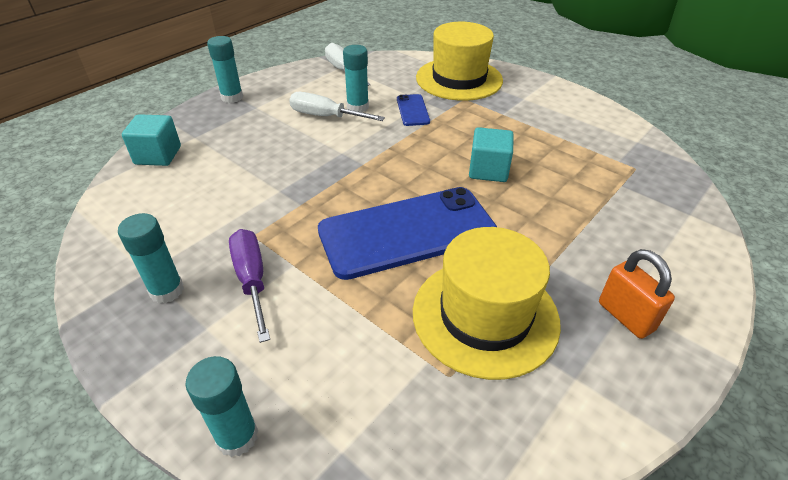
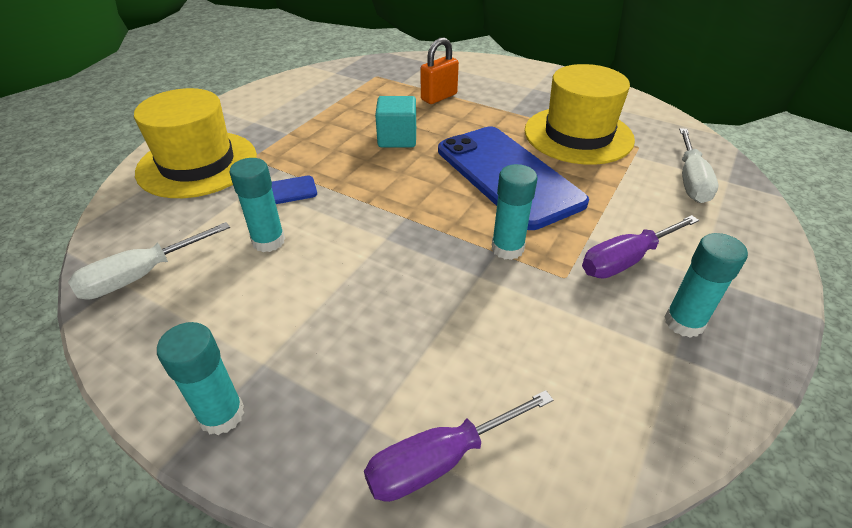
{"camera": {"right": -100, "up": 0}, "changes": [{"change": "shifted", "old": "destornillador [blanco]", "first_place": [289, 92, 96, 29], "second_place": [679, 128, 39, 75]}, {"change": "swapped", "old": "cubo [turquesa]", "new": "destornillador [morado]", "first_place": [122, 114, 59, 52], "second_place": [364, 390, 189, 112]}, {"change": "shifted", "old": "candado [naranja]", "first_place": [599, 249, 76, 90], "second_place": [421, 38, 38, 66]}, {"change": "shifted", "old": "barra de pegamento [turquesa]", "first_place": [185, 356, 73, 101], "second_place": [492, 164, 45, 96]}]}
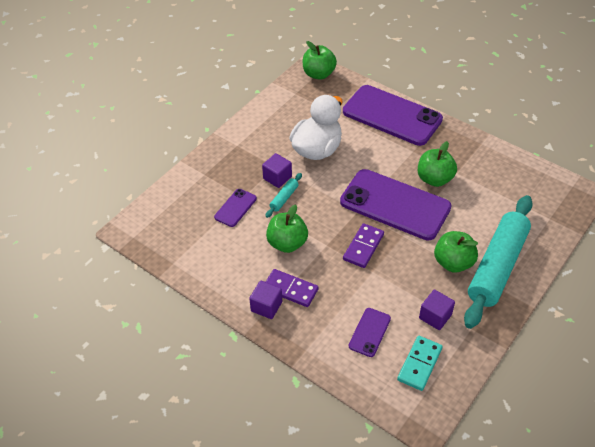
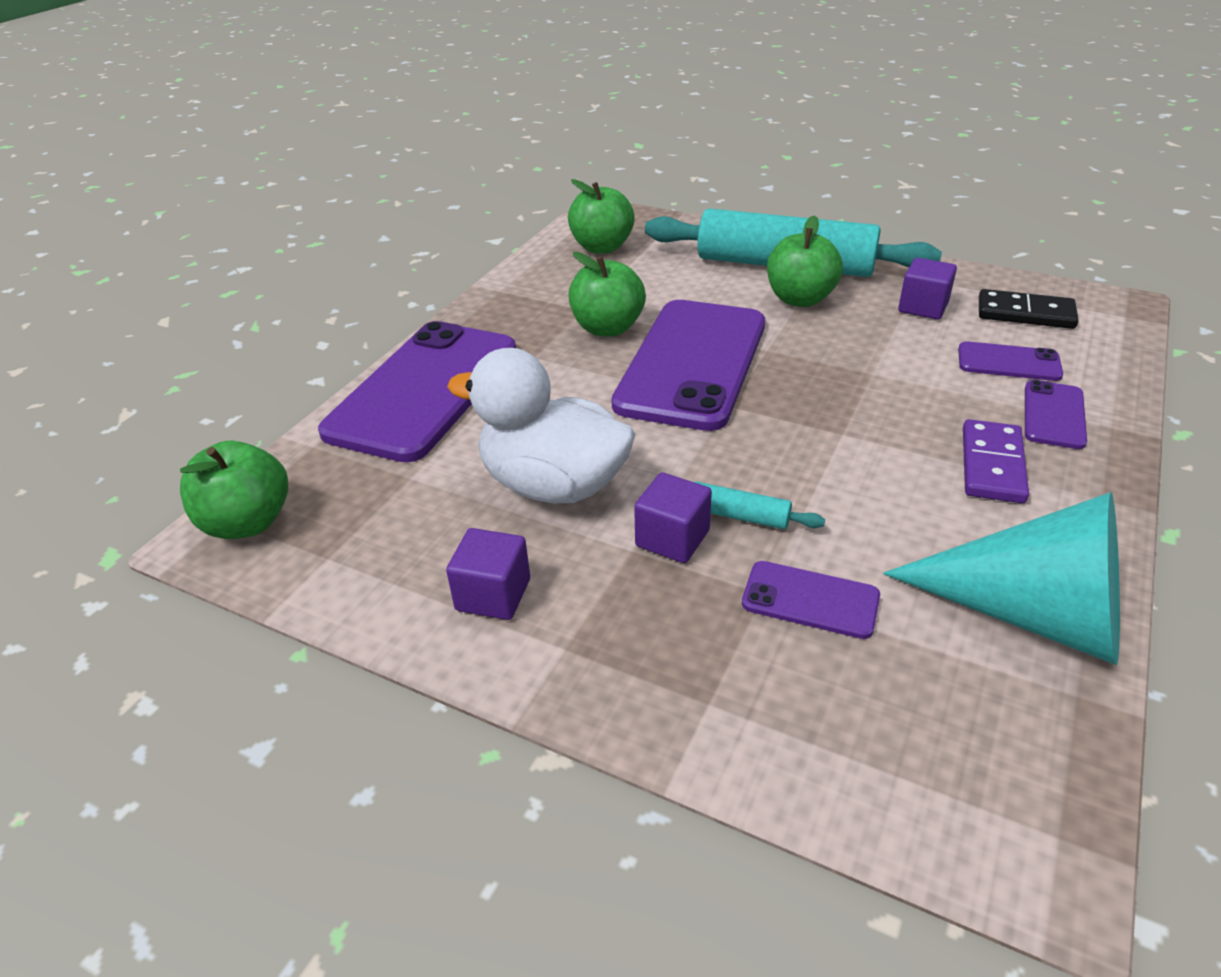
{"camera": {"right": -100, "up": -10}, "changes": [{"change": "shifted", "old": "manzana [verde]", "first_place": [266, 205, 42, 48], "second_place": [568, 179, 67, 75]}, {"change": "gone", "old": "ficha de dominó [morado]", "first_place": [343, 223, 41, 45]}, {"change": "shifted", "old": "cubo [morado]", "first_place": [249, 281, 33, 38], "second_place": [446, 528, 84, 92]}, {"change": "repainted", "old": "ficha de dominó [turquesa]", "new": "ficha de dominó [negro]", "first_place": [397, 336, 46, 55], "second_place": [979, 289, 100, 40]}, {"change": "new", "new": "móvil [morado]", "second_place": [1025, 380, 62, 69]}, {"change": "new", "new": "cono [turquesa]", "second_place": [883, 492, 237, 173]}]}
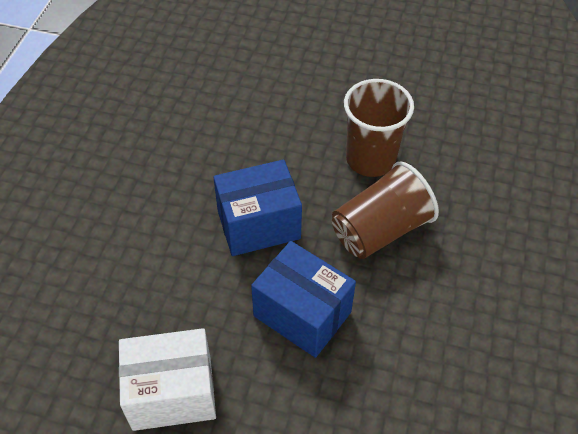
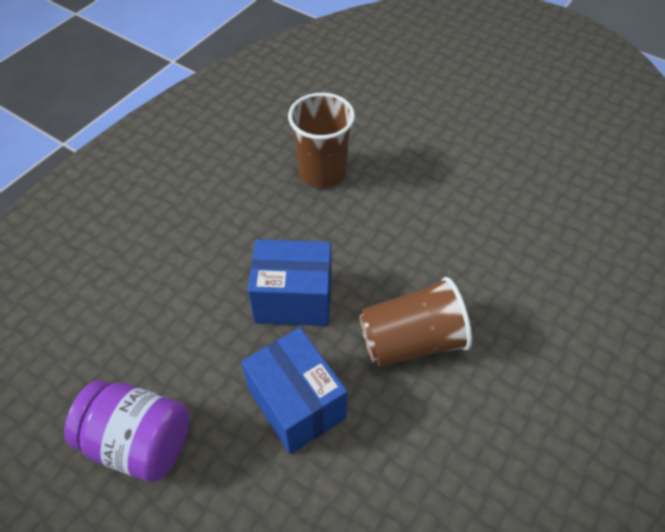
{"camera": {"right": 20, "up": 0}, "changes": [{"change": "shifted", "old": "vaso [marrón]", "first_place": [344, 79, 70, 98], "second_place": [288, 93, 67, 95]}, {"change": "swapped", "old": "caja [blanco]", "new": "tarro [morado]", "first_place": [119, 328, 97, 103], "second_place": [64, 380, 126, 102]}]}
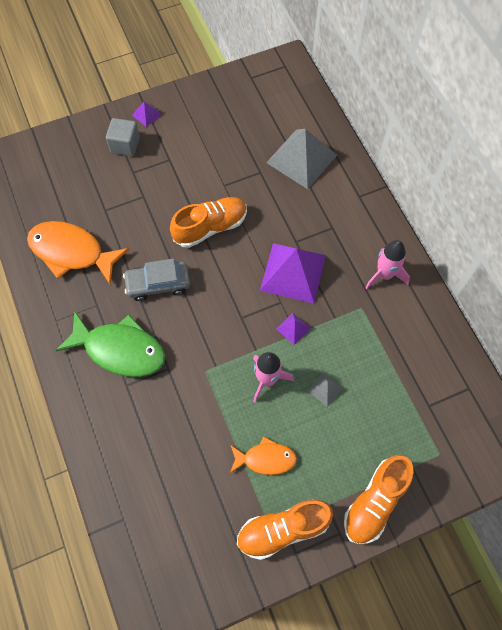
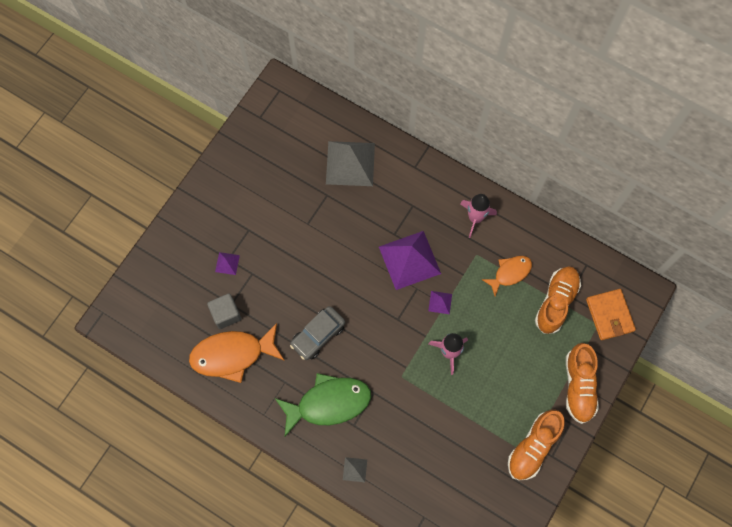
{"camera": {"right": -35, "up": 5}, "changes": [{"change": "shifted", "old": "pirámide [morado]", "first_place": [132, 102, 30, 25], "second_place": [215, 252, 25, 23]}, {"change": "shifted", "old": "cubo [gris]", "first_place": [106, 118, 34, 38], "second_place": [207, 294, 34, 35]}, {"change": "shifted", "old": "zapato [naranja]", "first_place": [170, 197, 77, 51], "second_place": [535, 266, 46, 68]}, {"change": "shifted", "old": "pirámide [gris]", "first_place": [307, 372, 36, 35], "second_place": [343, 457, 24, 25]}, {"change": "shifted", "old": "pez [naranja]", "first_place": [230, 436, 67, 39], "second_place": [482, 256, 50, 40]}, {"change": "new", "new": "cartera [naranja]", "second_place": [586, 289, 50, 51]}]}
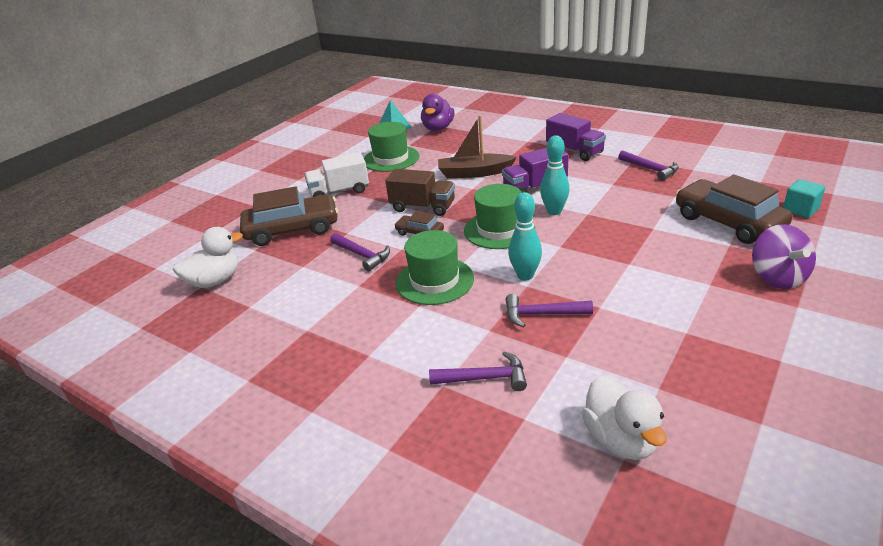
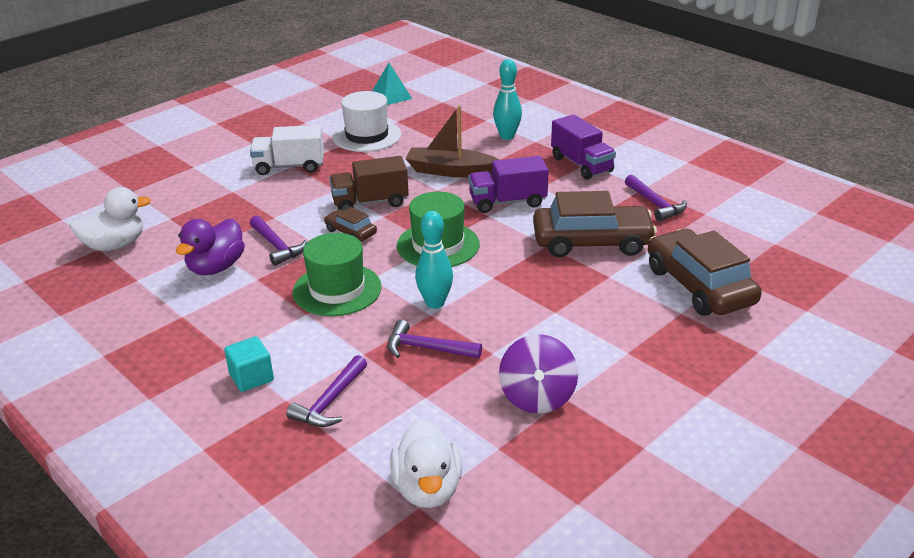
{"camera": {"right": 10, "up": 0}, "changes": [{"change": "shifted", "old": "pato [morado]", "first_place": [421, 94, 33, 37], "second_place": [176, 218, 69, 57]}, {"change": "repainted", "old": "sombrero [verde]", "new": "sombrero [blanco]", "first_place": [364, 122, 55, 50], "second_place": [332, 91, 69, 61]}, {"change": "shifted", "old": "bolo [turquesa]", "first_place": [540, 135, 30, 80], "second_place": [493, 59, 29, 81]}, {"change": "rotated", "old": "camión [marrón]", "first_place": [385, 169, 70, 47], "second_place": [329, 156, 80, 54], "degrees": 135}, {"change": "shifted", "old": "cubo [turquesa]", "first_place": [783, 179, 42, 39], "second_place": [224, 336, 50, 56]}, {"change": "shifted", "old": "coche [marrón]", "first_place": [240, 186, 98, 60], "second_place": [533, 191, 124, 66]}, {"change": "shifted", "old": "peonza [morado]", "first_place": [752, 224, 64, 65], "second_place": [499, 334, 79, 80]}, {"change": "rotated", "old": "martillo [morado]", "first_place": [429, 351, 98, 40], "second_place": [286, 355, 81, 72], "degrees": 105}]}
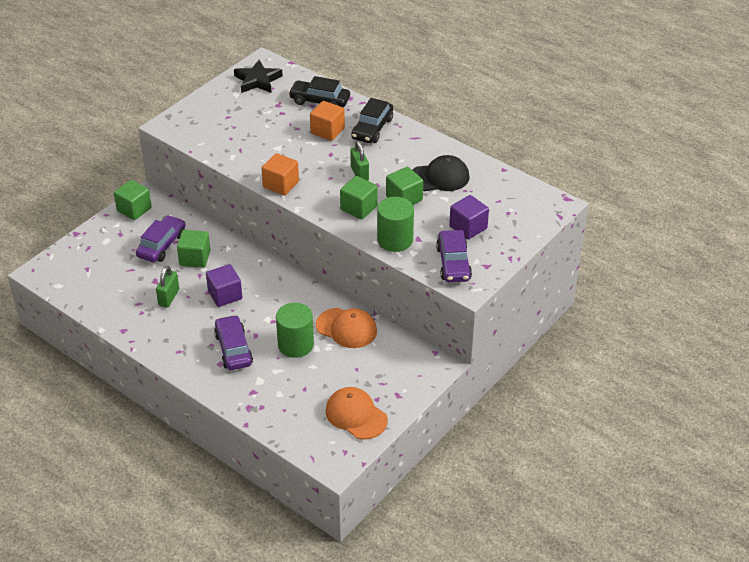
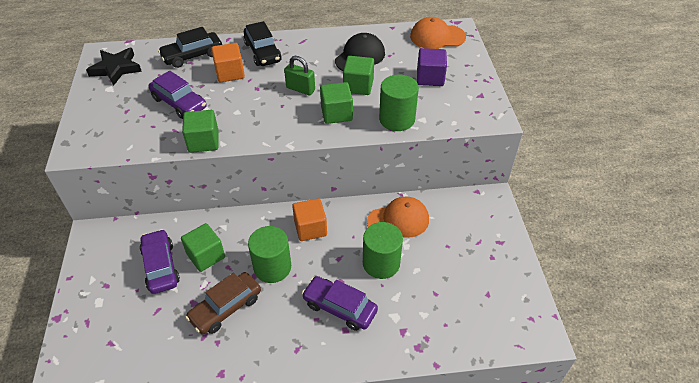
{"camera": {"right": -45, "up": 5}, "changes": [{"change": "shifted", "old": "cubo [naranja]", "first_place": [262, 153, 37, 42], "second_place": [292, 198, 35, 43]}, {"change": "shifted", "old": "cubo [verde]", "first_place": [114, 180, 38, 40], "second_place": [182, 110, 37, 43]}, {"change": "shifted", "old": "coche [morado]", "first_place": [436, 230, 36, 52], "second_place": [149, 71, 57, 48]}, {"change": "swapped", "old": "cubo [morado]", "new": "cilindro [verde]", "first_place": [206, 264, 36, 43], "second_place": [248, 226, 43, 57]}, {"change": "swapped", "old": "candado [verde]", "new": "coche [marrón]", "first_place": [156, 266, 23, 42], "second_place": [185, 272, 76, 62]}, {"change": "shifted", "old": "gorra [naranja]", "first_place": [325, 387, 63, 53], "second_place": [410, 17, 56, 32]}]}
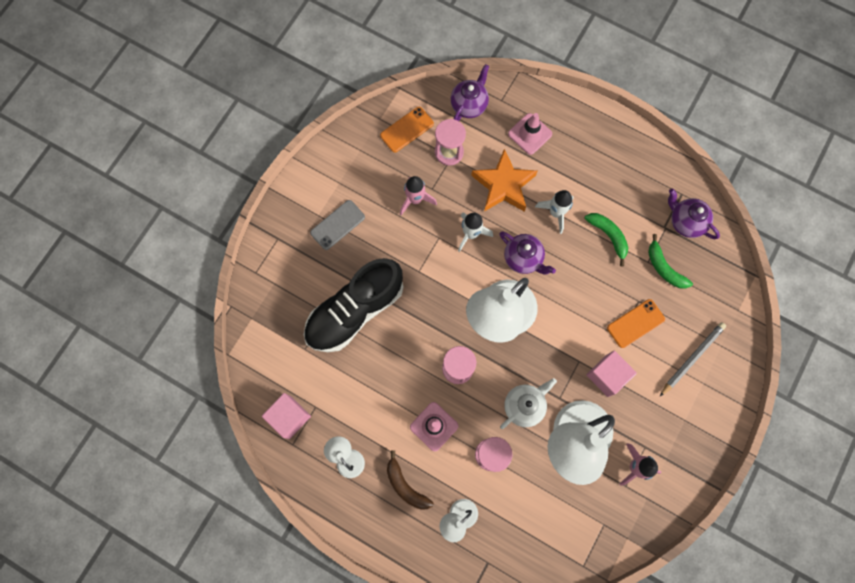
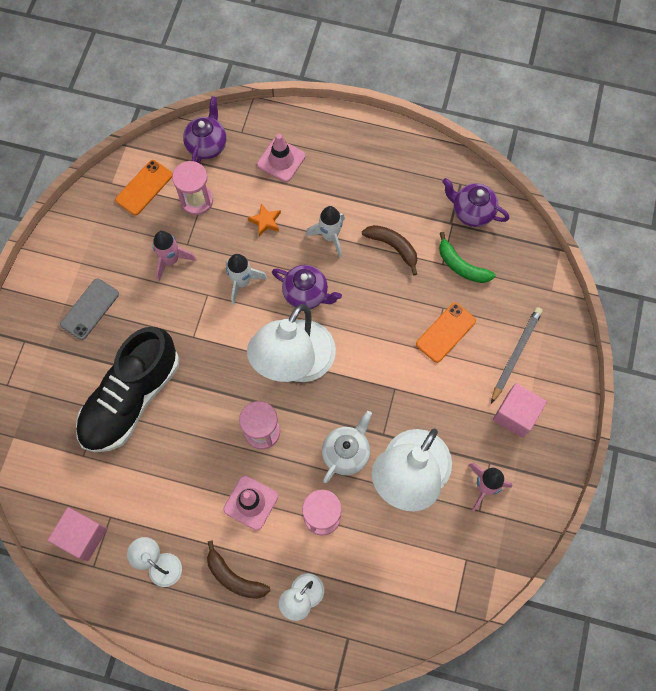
{"camera": {"right": -15, "up": -5}, "changes": [{"change": "scaled", "old": "estrella [naranja]", "first_place": [471, 149, 66, 63], "second_place": [248, 204, 33, 32], "factor": 0.46}, {"change": "repainted", "old": "plátano [verde]", "new": "plátano [marrón]", "first_place": [584, 213, 44, 53], "second_place": [362, 225, 55, 50]}, {"change": "shifted", "old": "cubo [rosa]", "first_place": [586, 350, 51, 47], "second_place": [493, 383, 54, 55]}]}
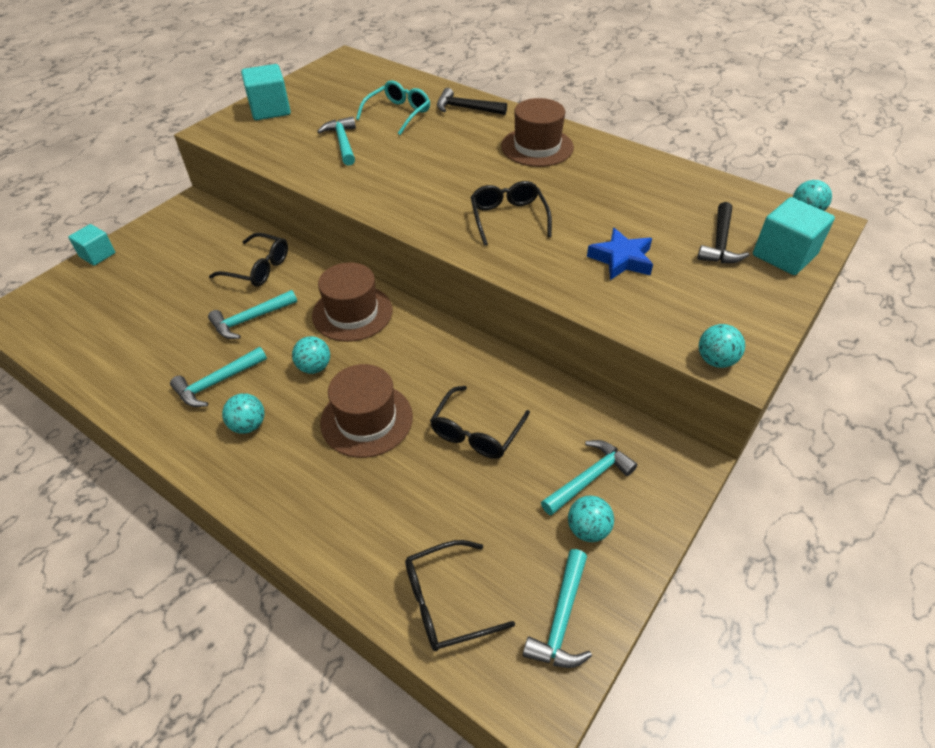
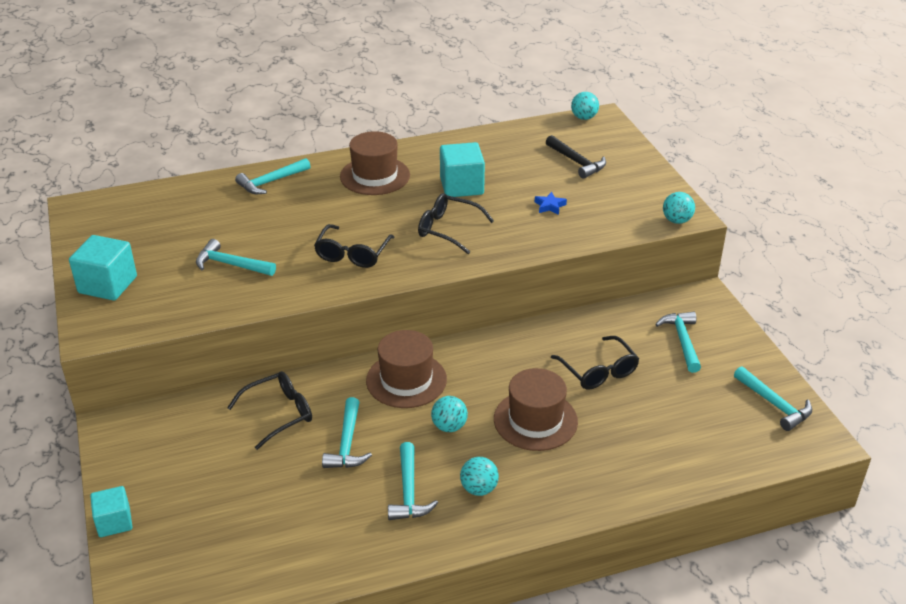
{"camera": {"right": -55, "up": -10}, "changes": [{"change": "gone", "old": "gafas [turquesa]", "first_place": [356, 80, 74, 55]}, {"change": "repainted", "old": "martillo [negro]", "new": "martillo [turquesa]", "first_place": [437, 88, 70, 27], "second_place": [235, 158, 76, 36]}, {"change": "shifted", "old": "cubo [turquesa]", "first_place": [753, 197, 82, 78], "second_place": [440, 142, 45, 55]}, {"change": "scaled", "old": "estrella [azul]", "first_place": [587, 228, 66, 52], "second_place": [535, 192, 32, 23], "factor": 0.58}, {"change": "gone", "old": "pelota [turquesa]", "first_place": [568, 495, 46, 47]}, {"change": "shifted", "old": "gafas [negro]", "first_place": [405, 540, 110, 111], "second_place": [314, 224, 80, 44]}]}
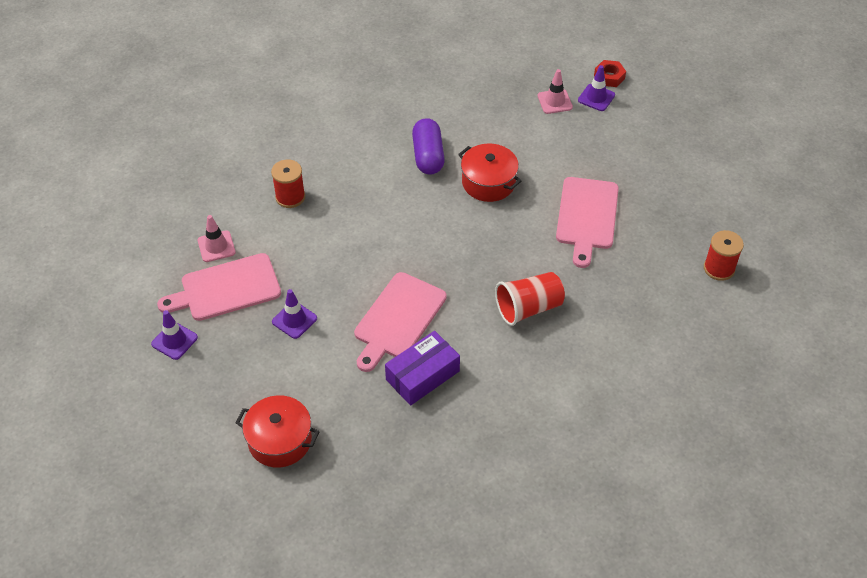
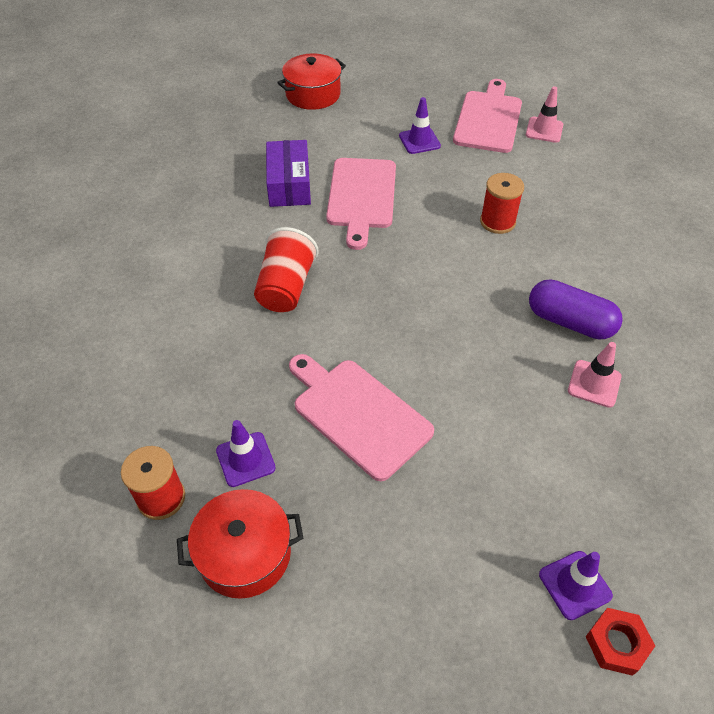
{"camera": {"right": 125, "up": 0}, "changes": [{"change": "shifted", "old": "cono de tráfico [rosa]", "first_place": [538, 69, 35, 45], "second_place": [568, 342, 53, 66]}, {"change": "shifted", "old": "olla [rojo]", "first_place": [458, 143, 63, 59], "second_place": [177, 489, 126, 110]}, {"change": "shifted", "old": "carrete [rojo]", "first_place": [271, 159, 34, 49], "second_place": [480, 173, 44, 61]}, {"change": "rotated", "old": "tabla de cortar [rosa]", "first_place": [354, 272, 93, 100], "second_place": [326, 158, 70, 92], "degrees": -150}, {"change": "shifted", "old": "cono de tráfico [morado]", "first_place": [151, 310, 47, 50], "second_place": [216, 420, 60, 67]}]}
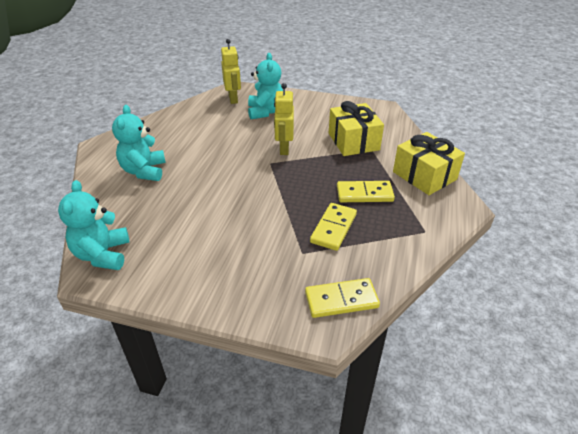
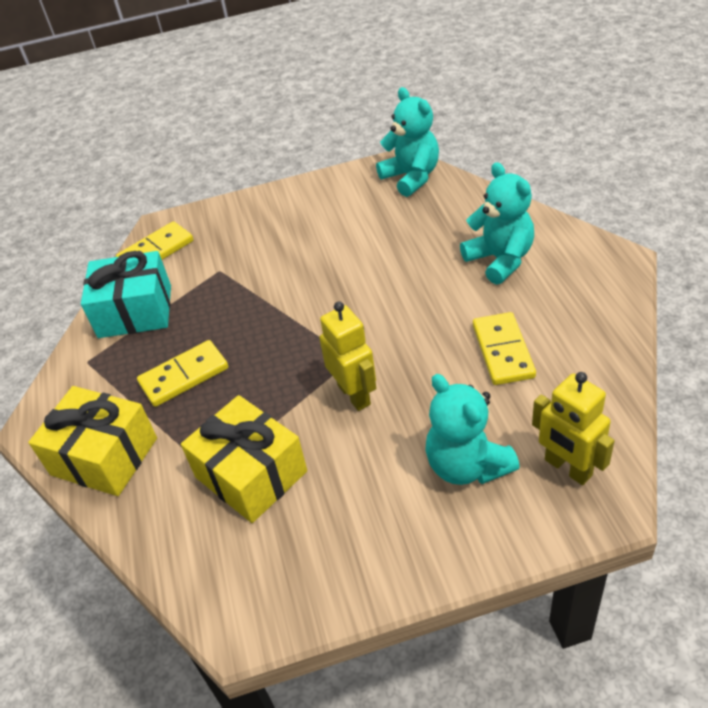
{"camera": {"right": 155, "up": 5}, "changes": [{"change": "shifted", "old": "ficha de dominó [amarillo]", "first_place": [310, 203, 47, 48], "second_place": [473, 312, 63, 73]}, {"change": "new", "new": "regalo [turquesa]", "second_place": [81, 251, 90, 87]}]}
